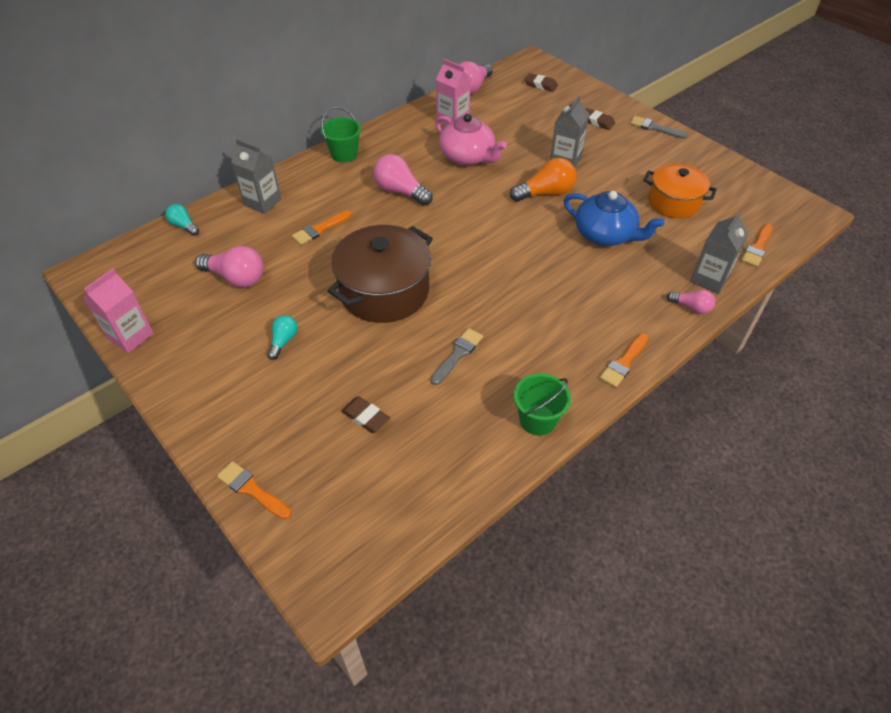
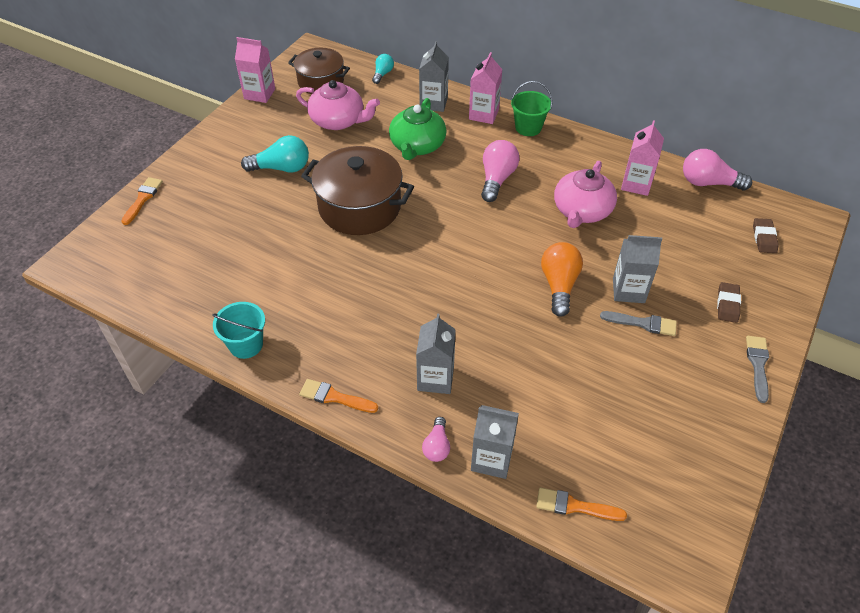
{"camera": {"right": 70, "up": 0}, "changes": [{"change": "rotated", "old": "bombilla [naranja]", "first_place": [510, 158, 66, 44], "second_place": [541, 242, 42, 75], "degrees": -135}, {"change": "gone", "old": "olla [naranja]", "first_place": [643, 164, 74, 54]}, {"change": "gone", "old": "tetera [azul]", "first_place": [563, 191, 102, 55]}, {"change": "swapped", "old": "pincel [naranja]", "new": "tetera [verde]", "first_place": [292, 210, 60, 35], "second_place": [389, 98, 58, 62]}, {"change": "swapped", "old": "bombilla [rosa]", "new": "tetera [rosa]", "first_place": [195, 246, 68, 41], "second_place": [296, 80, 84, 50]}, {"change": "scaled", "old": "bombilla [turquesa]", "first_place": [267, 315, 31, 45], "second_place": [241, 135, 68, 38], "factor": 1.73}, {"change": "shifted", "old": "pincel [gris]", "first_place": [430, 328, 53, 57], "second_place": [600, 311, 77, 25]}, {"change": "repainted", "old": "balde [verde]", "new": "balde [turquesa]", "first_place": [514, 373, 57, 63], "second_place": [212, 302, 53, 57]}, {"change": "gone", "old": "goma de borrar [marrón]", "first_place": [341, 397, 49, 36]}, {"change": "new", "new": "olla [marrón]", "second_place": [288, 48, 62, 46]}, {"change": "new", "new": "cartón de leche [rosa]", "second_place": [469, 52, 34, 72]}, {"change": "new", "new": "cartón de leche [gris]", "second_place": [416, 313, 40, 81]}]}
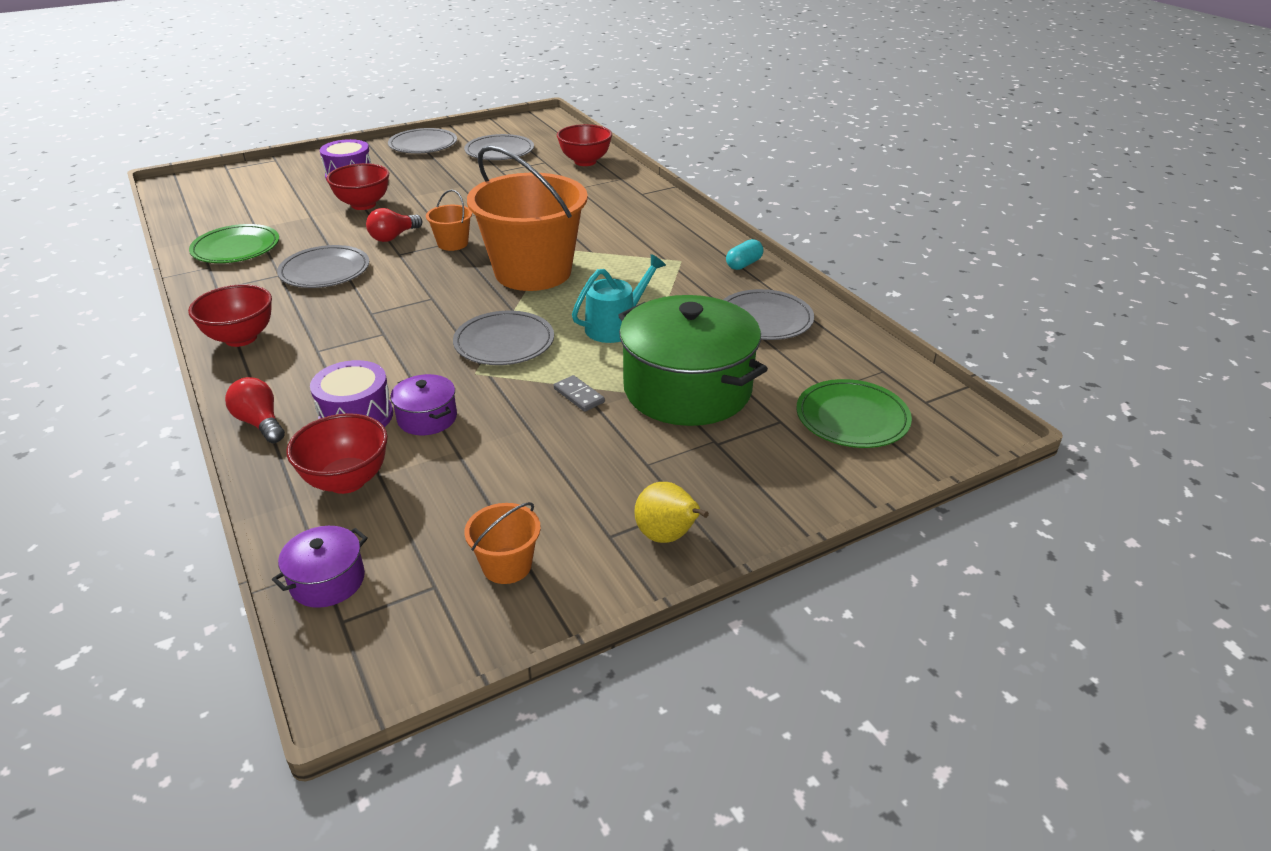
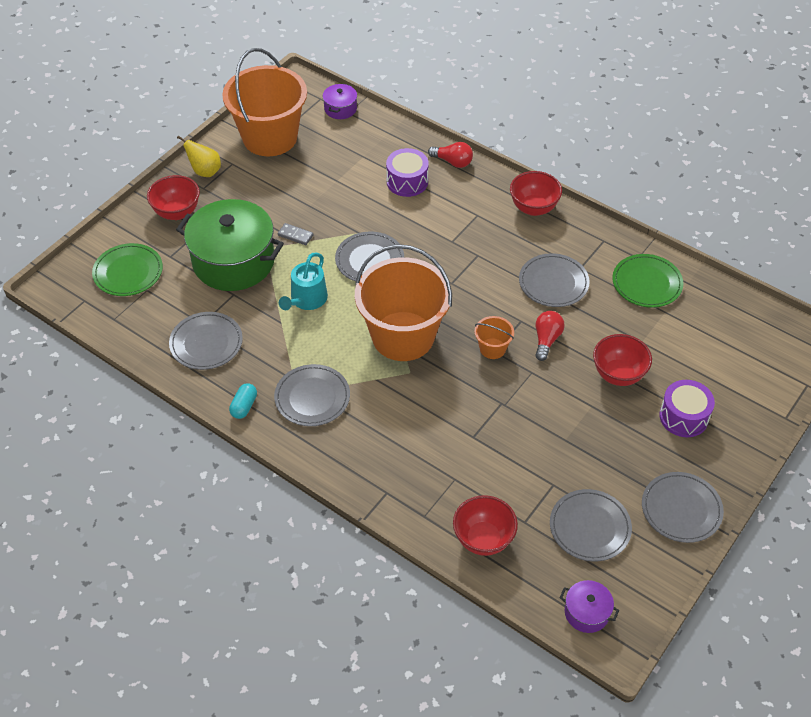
{"camera": {"right": 155, "up": 15}, "changes": [{"change": "shifted", "old": "olla [morado]", "first_place": [391, 374, 66, 61], "second_place": [560, 580, 59, 53]}, {"change": "shifted", "old": "cuenco [rojo]", "first_place": [286, 413, 102, 81], "second_place": [147, 175, 53, 45]}, {"change": "scaled", "old": "balde [naranja]", "first_place": [464, 502, 77, 82], "second_place": [222, 48, 85, 108], "factor": 2.4}, {"change": "new", "new": "plato [gris]", "second_place": [274, 364, 76, 62]}]}
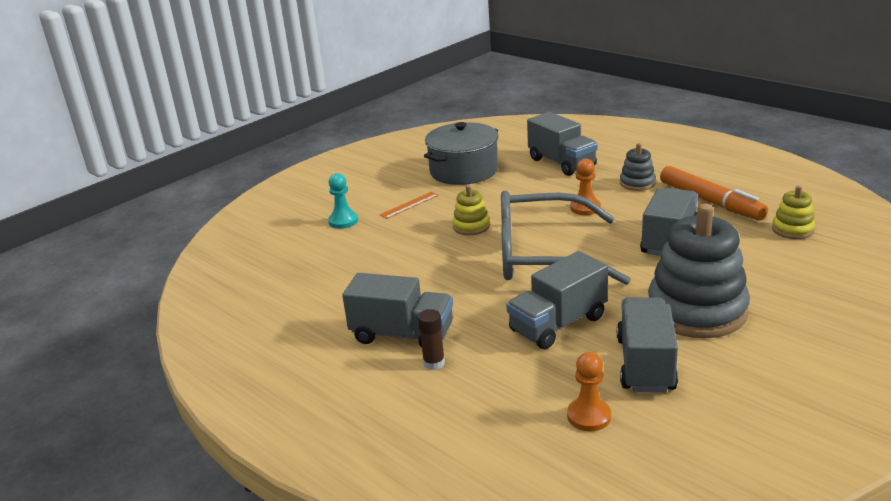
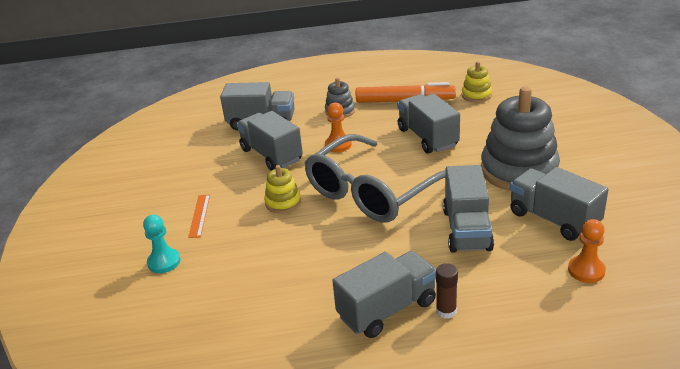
{"camera": {"right": -50, "up": 5}, "changes": [{"change": "gone", "old": "olla [gris]", "first_place": [424, 122, 74, 63]}, {"change": "new", "new": "camión [gris]", "second_place": [237, 111, 66, 60]}]}
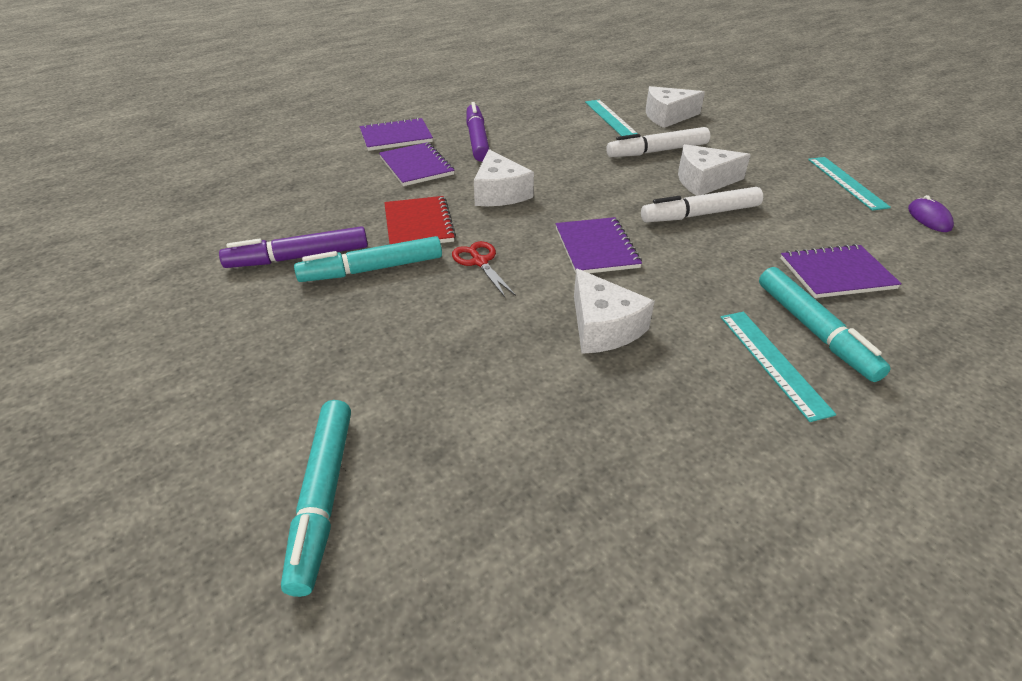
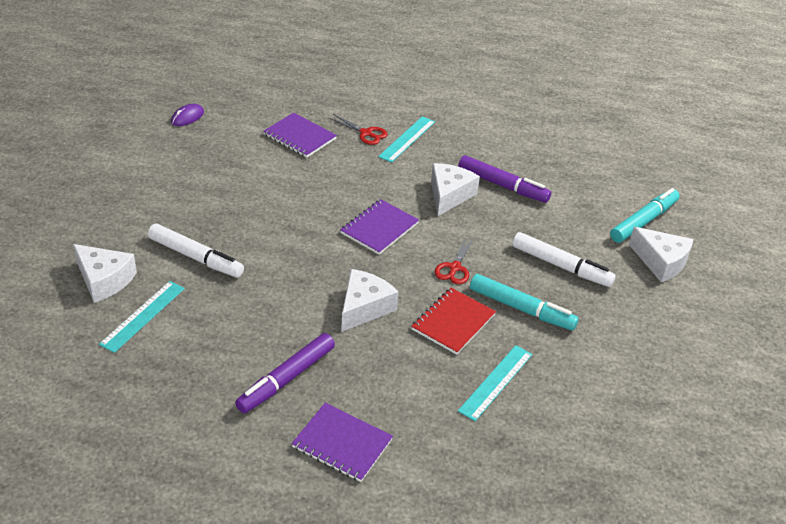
{"camera": {"right": -135, "up": 0}, "changes": [{"change": "gone", "old": "cuaderno [morado]", "first_place": [379, 142, 76, 44]}, {"change": "shifted", "old": "queso [blanco]", "first_place": [678, 144, 73, 52], "second_place": [629, 227, 64, 55]}, {"change": "shifted", "old": "regla [turquesa]", "first_place": [808, 157, 83, 54], "second_place": [458, 345, 75, 76]}, {"change": "shifted", "old": "rotulador [blanco]", "first_place": [641, 187, 122, 35], "second_place": [512, 232, 104, 55]}, {"change": "shifted", "old": "rotulador [morado]", "first_place": [219, 226, 149, 42], "second_place": [458, 155, 93, 48]}, {"change": "swapped", "old": "rotulador [turquesa]", "new": "tijeras [rojo]", "first_place": [759, 267, 132, 115], "second_place": [329, 114, 59, 31]}]}
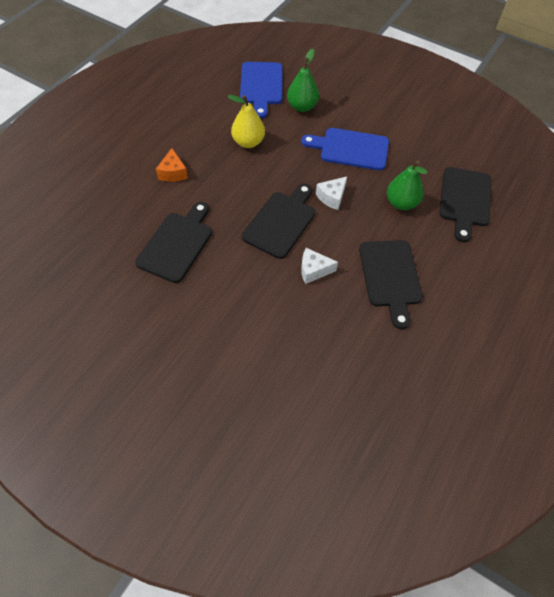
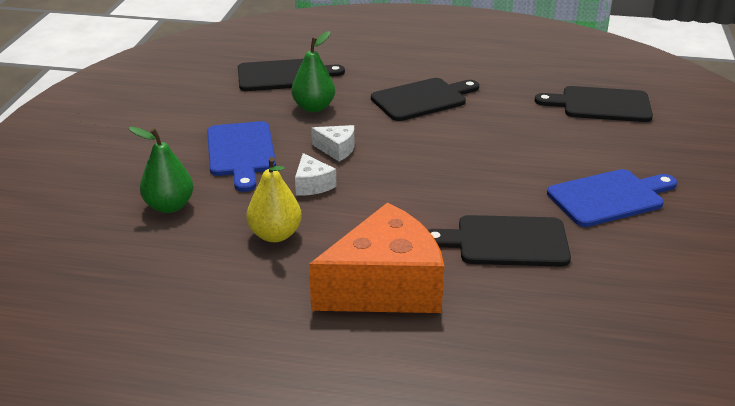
{"camera": {"right": -110, "up": -25}, "changes": [{"change": "shifted", "old": "tabla de cortar [azul]", "first_place": [240, 62, 43, 57], "second_place": [547, 169, 130, 58]}, {"change": "scaled", "old": "queso [naranja]", "first_place": [156, 148, 32, 34], "second_place": [309, 202, 135, 111], "factor": 2.34}, {"change": "shifted", "old": "tabla de cortar [negro]", "first_place": [242, 183, 73, 76], "second_place": [535, 86, 118, 36]}, {"change": "shifted", "old": "queso [blanco]", "first_place": [301, 248, 37, 36], "second_place": [295, 153, 42, 42]}]}
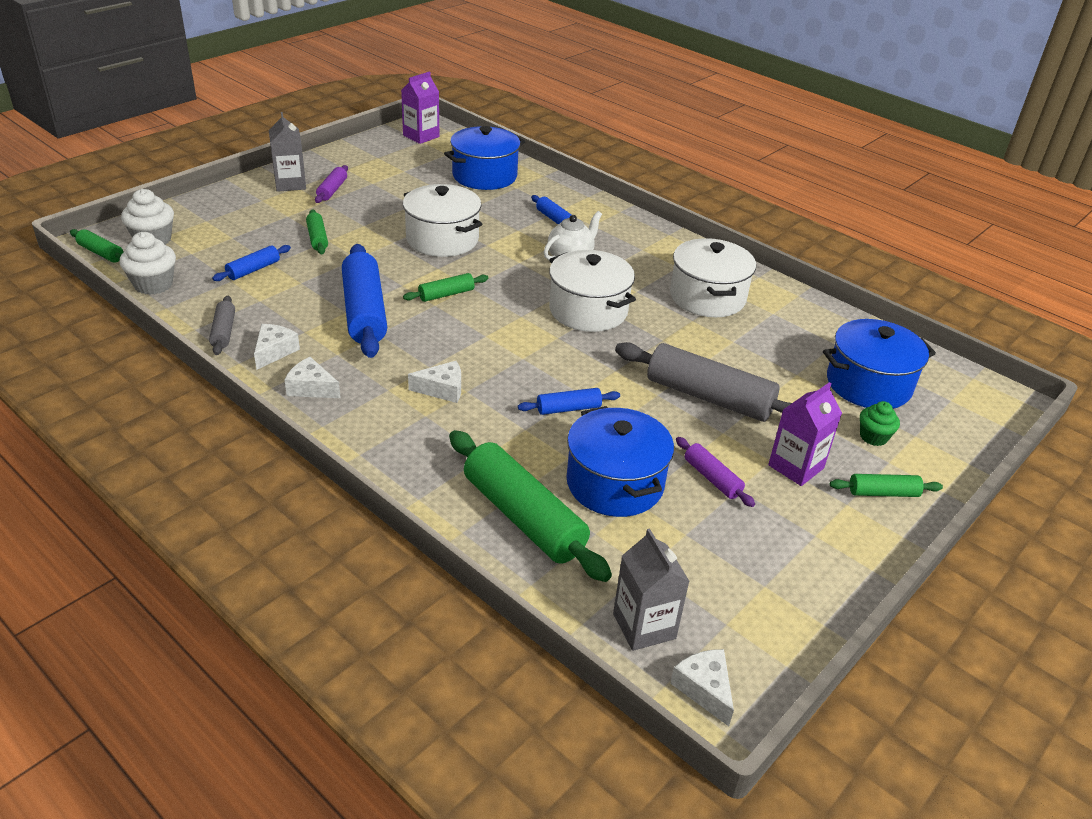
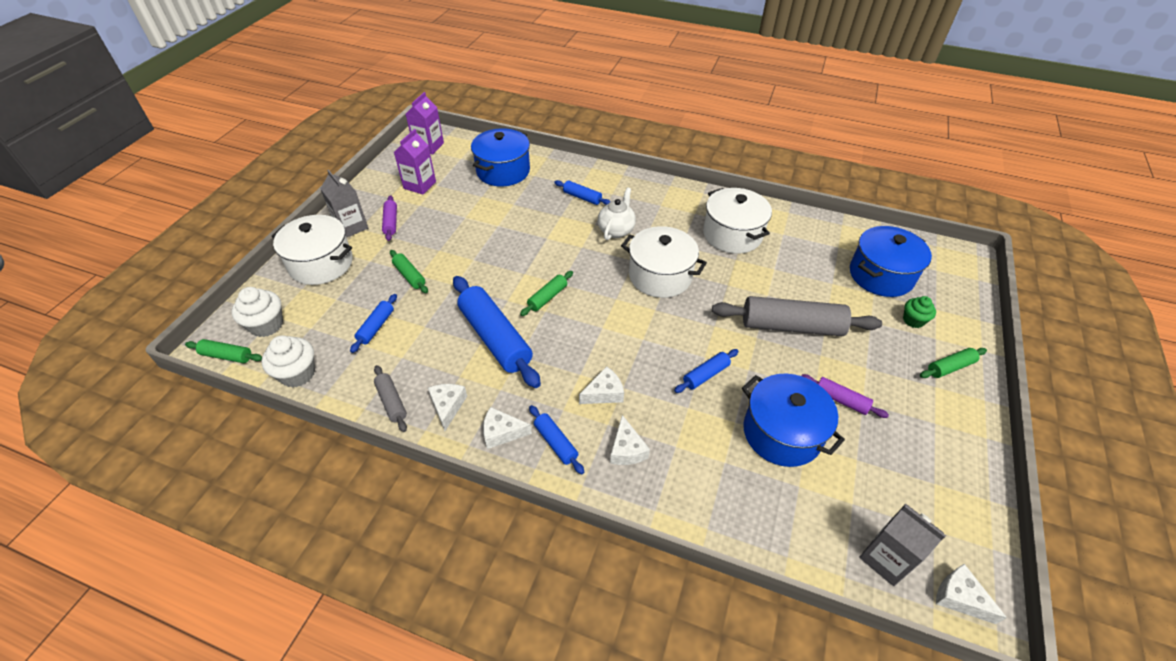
{"camera": {"right": -20, "up": 10}, "changes": [{"change": "shifted", "old": "olla [blanco]", "first_place": [403, 184, 79, 73], "second_place": [272, 215, 81, 70]}, {"change": "shifted", "old": "cartón de leche [morado]", "first_place": [768, 382, 74, 104], "second_place": [394, 129, 42, 65]}, {"change": "gone", "old": "rodillo [verde]", "first_place": [449, 430, 163, 152]}, {"change": "new", "new": "rodillo [azul]", "second_place": [529, 405, 55, 69]}, {"change": "new", "new": "queso [blanco]", "second_place": [610, 415, 40, 50]}]}
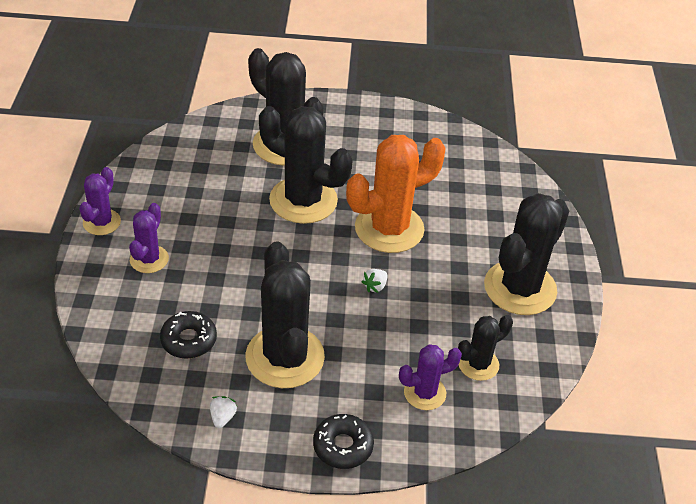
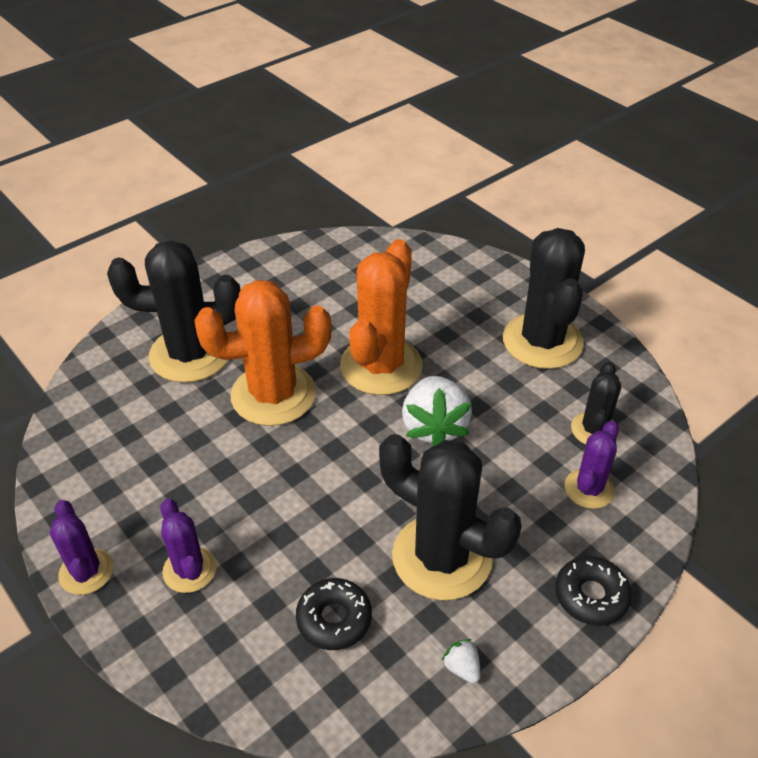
{"camera": {"right": -40, "up": 0}, "changes": [{"change": "repainted", "old": "cactus [negro]", "new": "cactus [naranja]", "first_place": [259, 106, 93, 118], "second_place": [194, 280, 138, 146]}, {"change": "scaled", "old": "fresa [blanco]", "first_place": [361, 269, 26, 24], "second_place": [402, 376, 70, 70], "factor": 2.36}]}
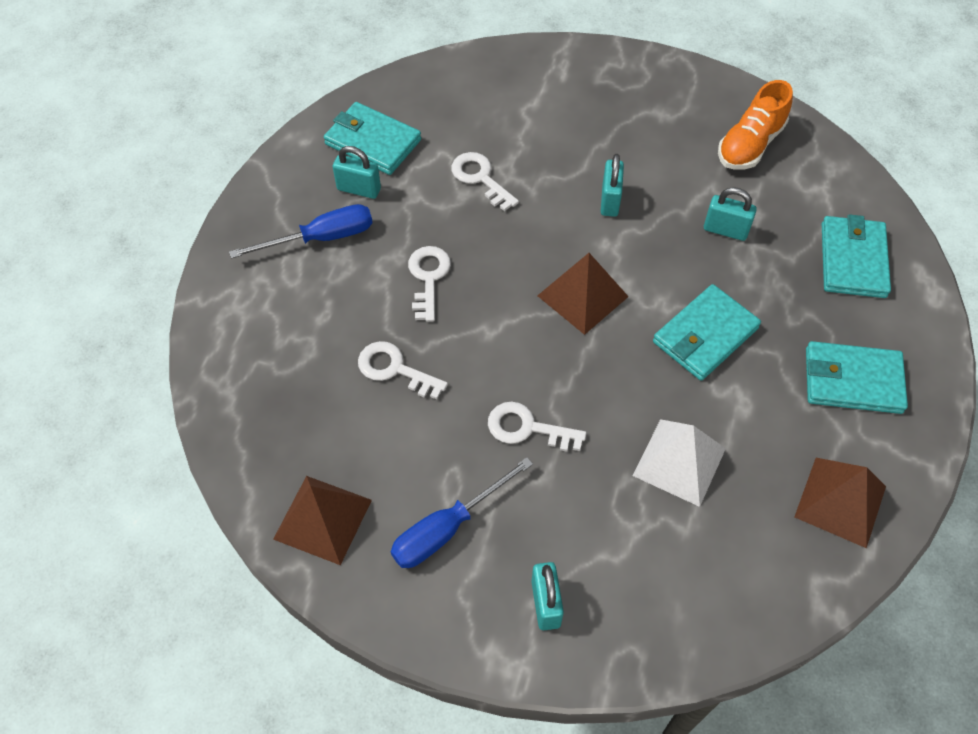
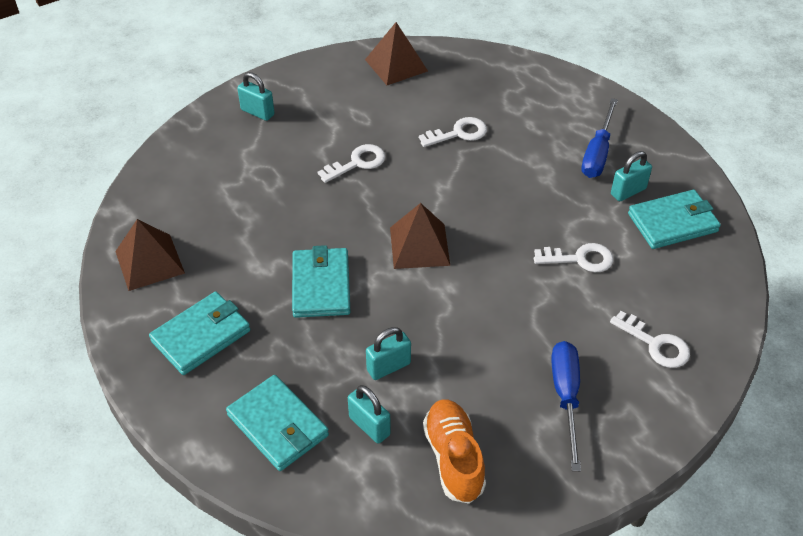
{"camera": {"right": 130, "up": -10}, "changes": [{"change": "shifted", "old": "candado [turquesa]", "first_place": [601, 154, 23, 63], "second_place": [348, 385, 43, 59]}, {"change": "shifted", "old": "llave [blanco]", "first_place": [408, 246, 43, 76], "second_place": [610, 311, 80, 57]}, {"change": "gone", "old": "pirámide [blanco]", "first_place": [633, 419, 93, 88]}, {"change": "shifted", "old": "destornillador [azul]", "first_place": [391, 457, 142, 111], "second_place": [551, 341, 30, 130]}]}
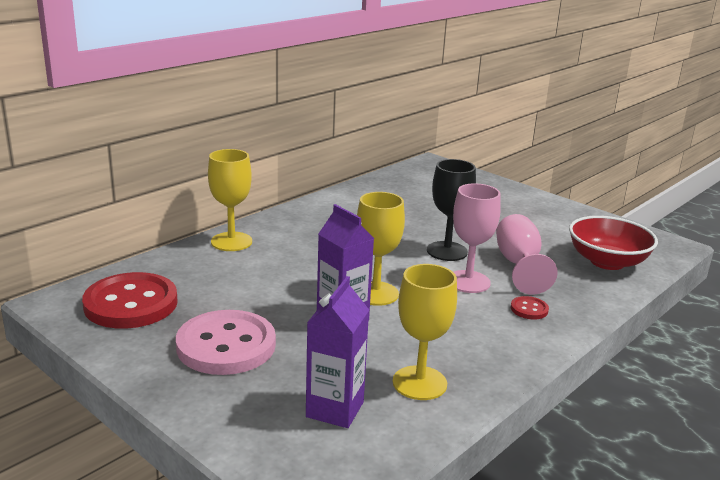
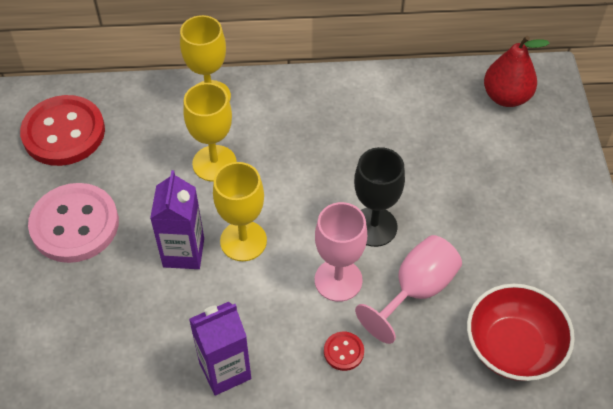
{"camera": {"right": 45, "up": 30}, "changes": [{"change": "shifted", "old": "copa [amarillo]", "first_place": [393, 264, 64, 136], "second_place": [183, 83, 54, 99]}, {"change": "shifted", "old": "cartón de leche [morado]", "first_place": [306, 276, 63, 152], "second_place": [189, 302, 62, 94]}, {"change": "new", "new": "pera [rojo]", "second_place": [484, 36, 66, 71]}]}
